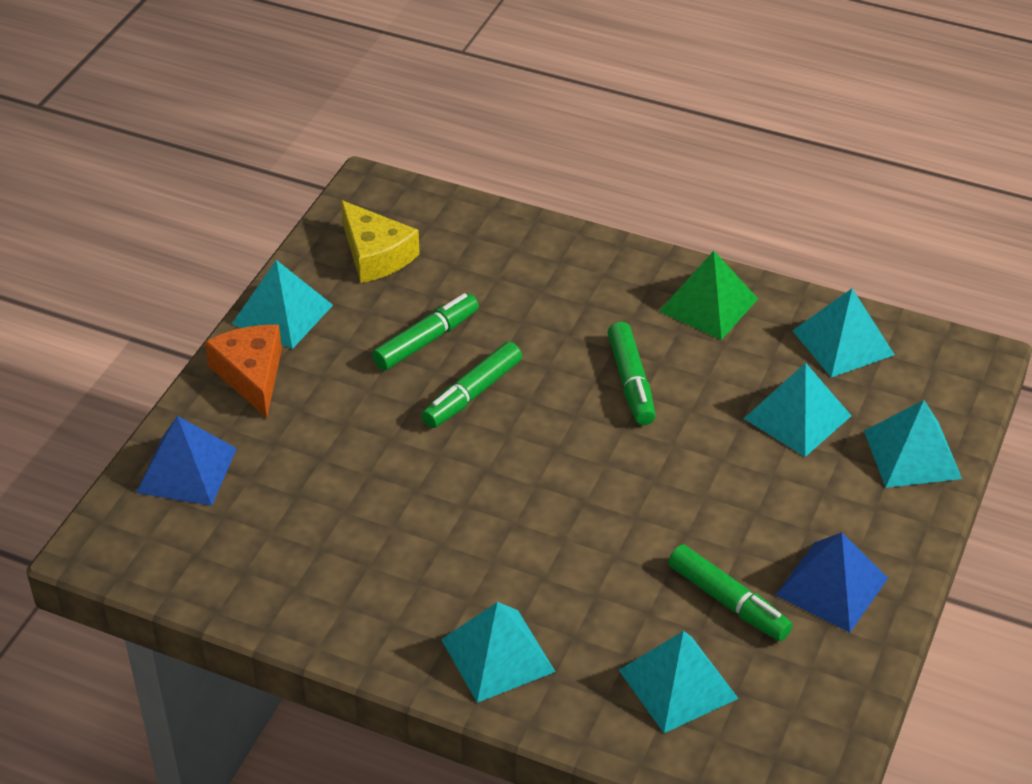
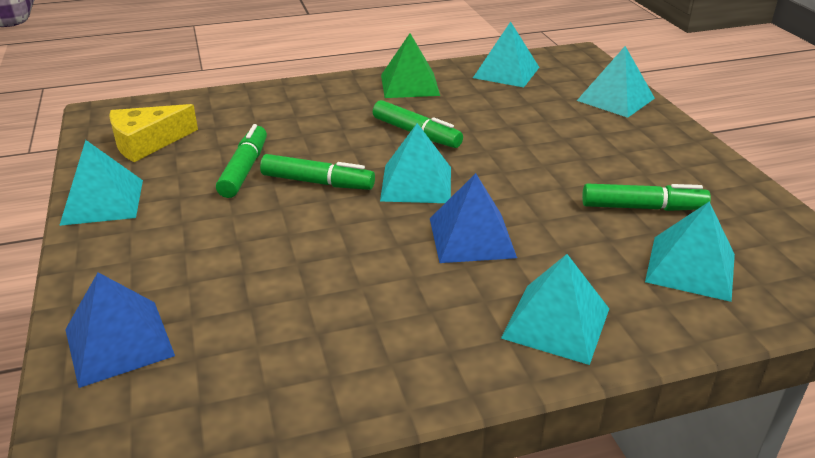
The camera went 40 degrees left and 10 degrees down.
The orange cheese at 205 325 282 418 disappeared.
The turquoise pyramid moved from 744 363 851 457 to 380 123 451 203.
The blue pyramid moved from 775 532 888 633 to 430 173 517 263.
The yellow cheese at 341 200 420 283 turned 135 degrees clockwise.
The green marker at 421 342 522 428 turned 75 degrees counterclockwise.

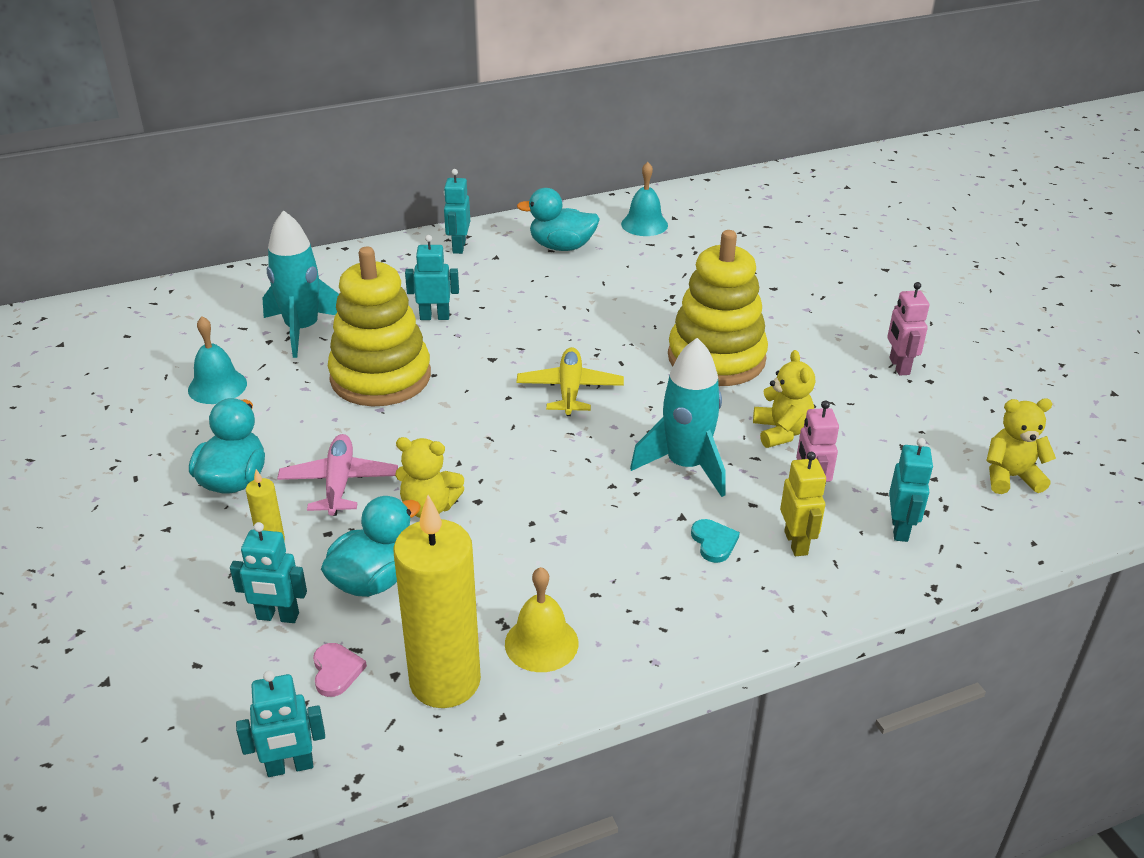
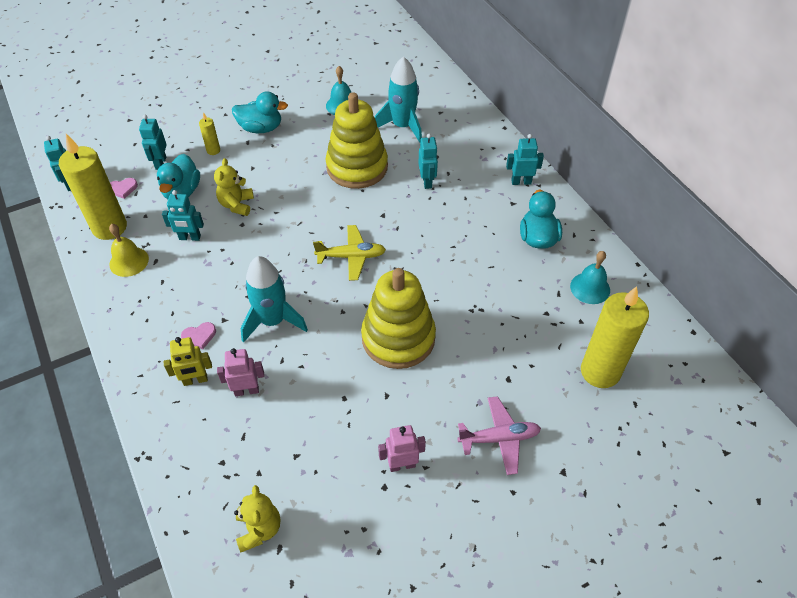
The camera went 85 degrees right and 15 degrees up.
The yellow teddy bear at 753 350 815 448 disappeared.
The yellow candle at 581 286 649 388 appeared.
The pink plane moved from 277 434 398 516 to 457 396 541 475.
The turquoise robot moved from 889 438 933 542 to 162 190 204 241.
The turquoise heart at 691 519 740 563 became the pink heart at 181 322 216 349.
The turquoise duck at 321 496 421 597 turned 60 degrees clockwise.

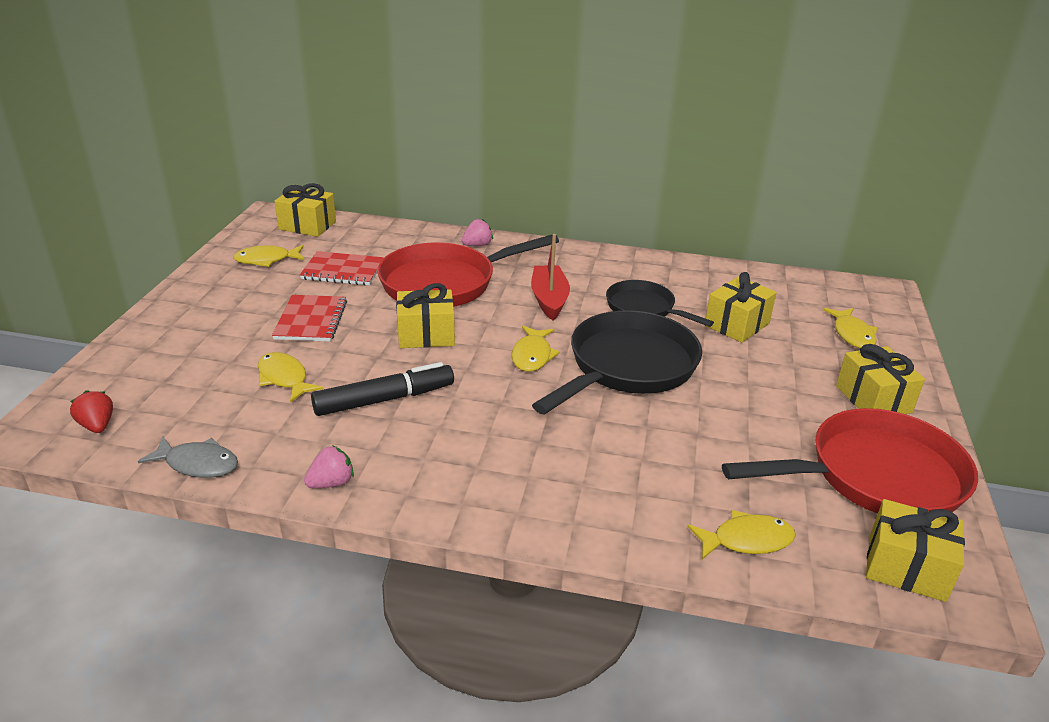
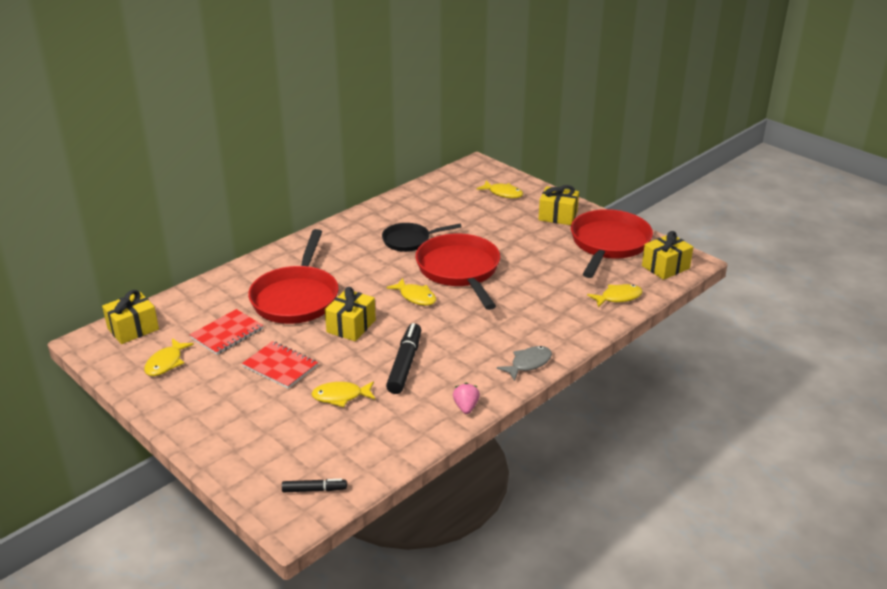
The camera went 55 degrees left and 0 degrees up.
The pink strawberry at 462 219 493 246 disappeared.
The red boat at 531 234 570 320 disappeared.
The yellow gift at 705 272 777 343 disappeared.
The grey fish moved from 138 436 238 478 to 497 346 552 381.
The red strawberry at 70 390 113 433 was replaced by the black marker at 282 479 347 492.
The black pan at 532 310 702 414 became the red pan at 416 233 500 310.
The yellow fish at 687 510 796 559 turned 45 degrees clockwise.

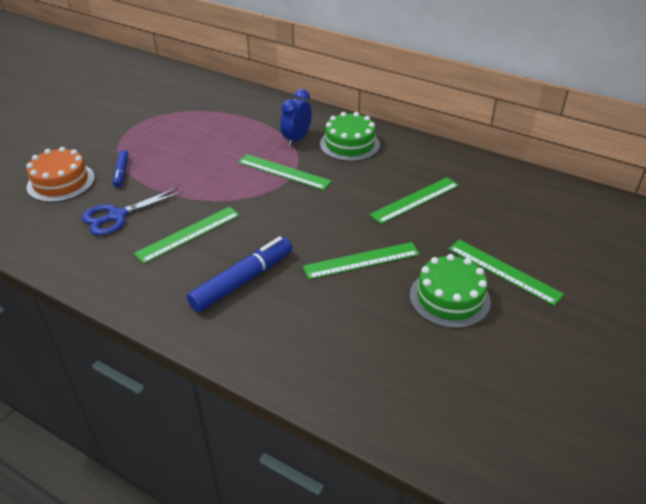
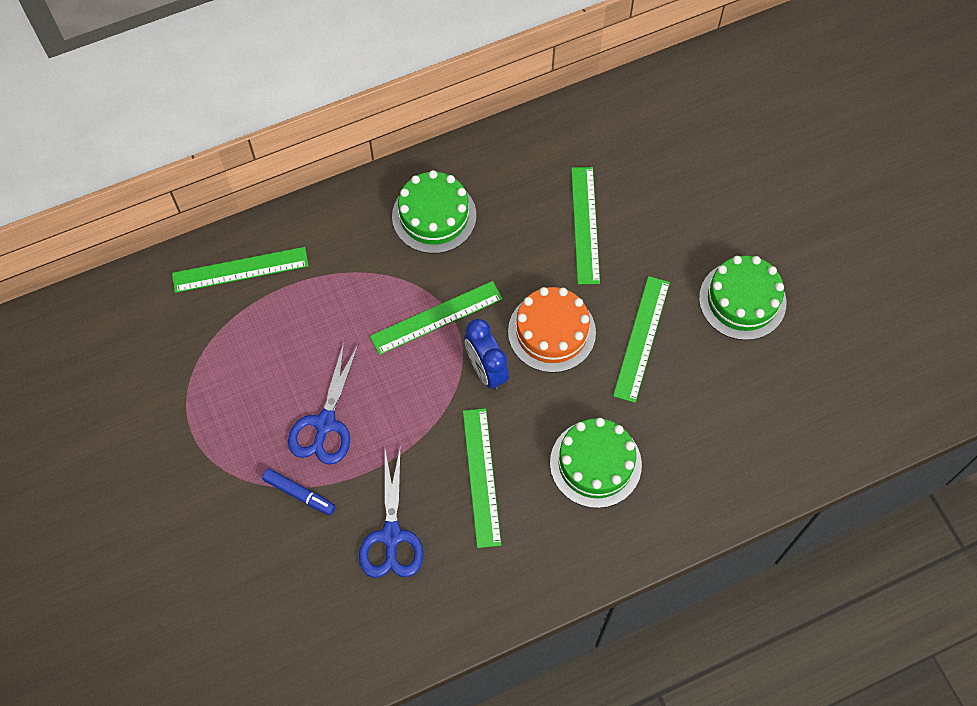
The camera went 55 degrees left and 25 degrees up.
The blue scissors at 288 342 359 465 appeared.
The orange cake moved from 26 147 95 202 to 508 287 596 373.
The blue clock moved from 280 89 312 147 to 464 319 509 390.
The green ruler moved from 449 240 564 306 to 172 247 309 293.
The blue marker at 187 236 292 312 was replaced by the green cake at 550 418 642 508.

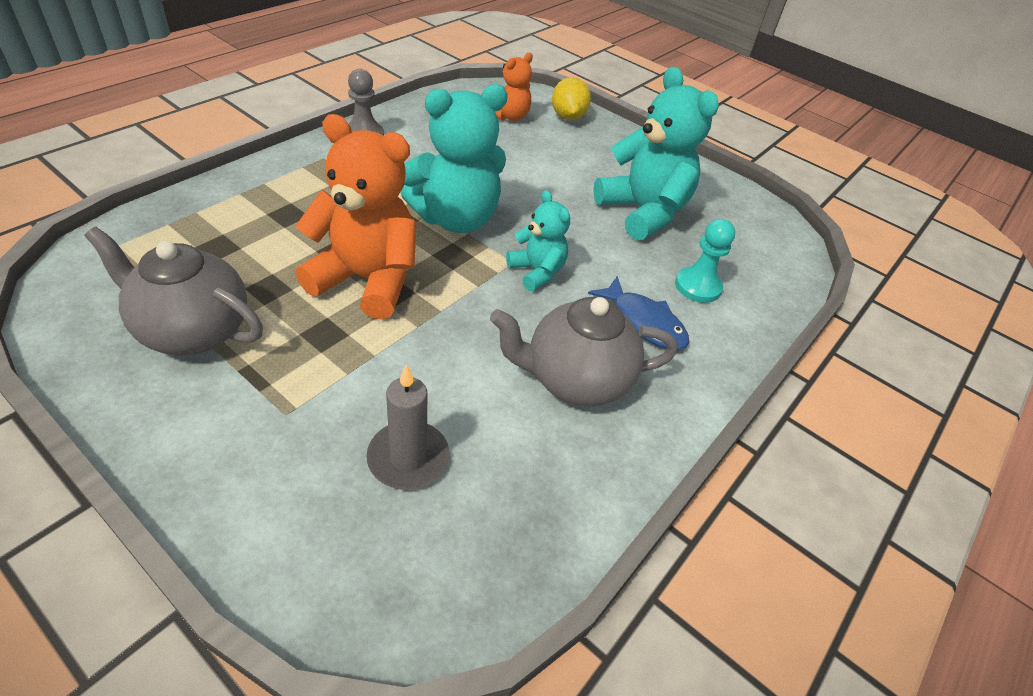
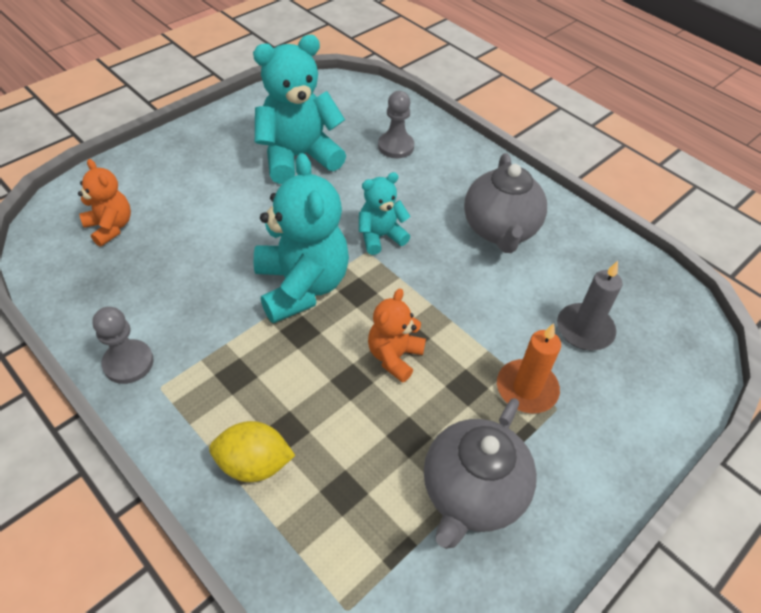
The camera went 80 degrees left and 5 degrees up.
The blue fish at 588 276 689 350 disappeared.
The orange candle at 497 323 561 413 appeared.
The yellow lemon moved from 552 77 591 120 to 209 421 295 482.
The turquoise pawn at 675 219 735 303 became the grey pawn at 378 91 414 158.
The orange teddy bear at 296 114 416 320 changed to 0.55 times the size.

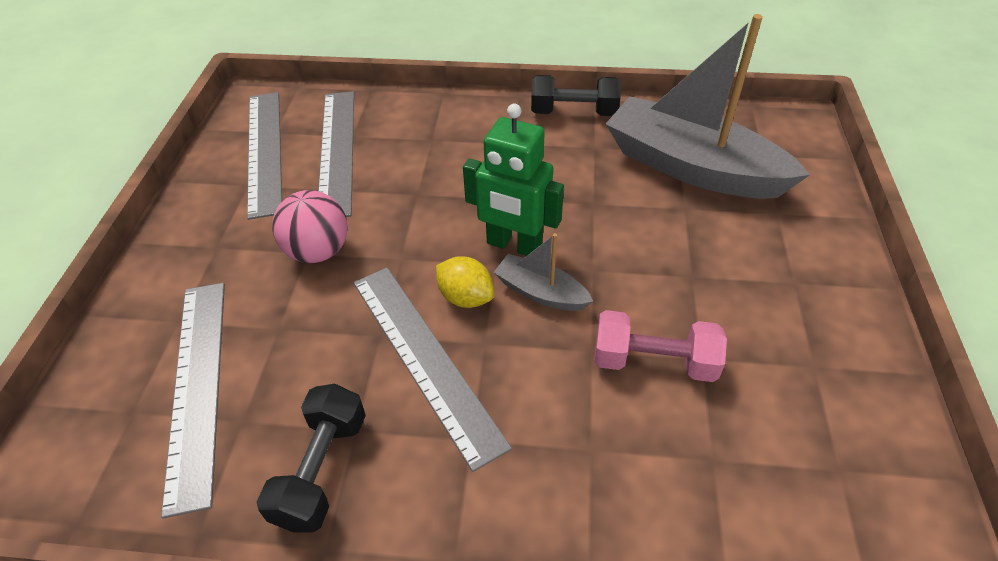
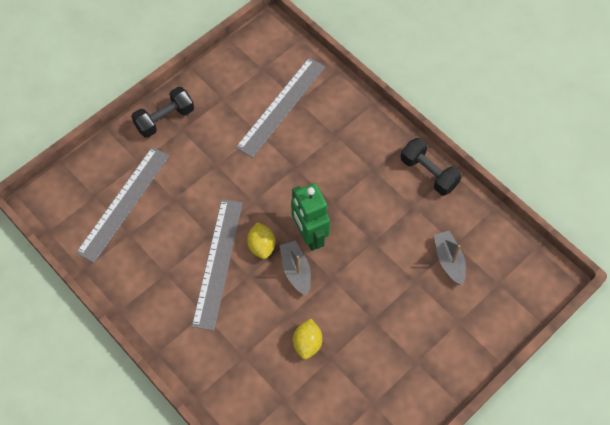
The camera went 40 degrees right and 15 degrees up.
The grey ruler at 247 92 282 220 disappeared.
The pink ball at 272 190 348 263 disappeared.
The black dumbbell moved from 257 384 366 533 to 131 87 194 138.
The pink dumbbell at 594 310 727 382 was replaced by the yellow lemon at 293 319 322 359.
The grey boat at 606 14 810 199 changed to 0.45 times the size.

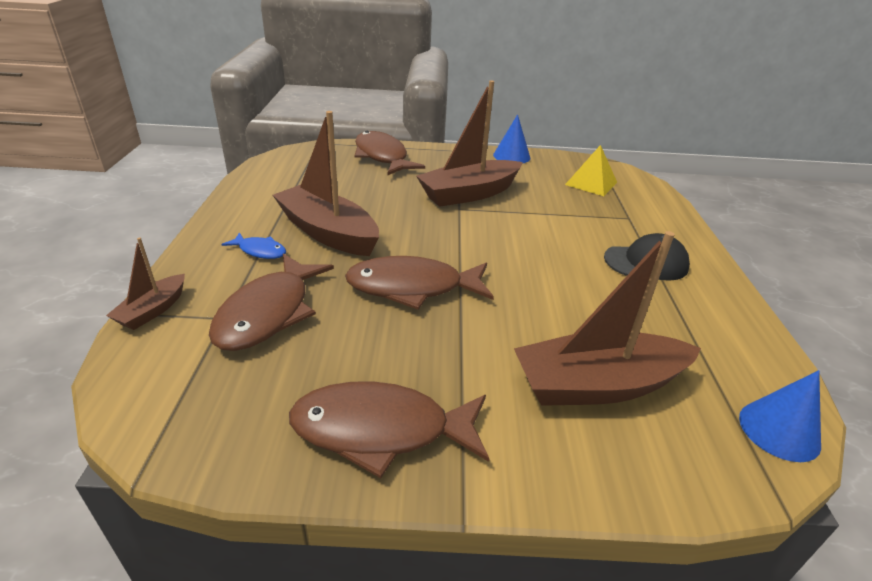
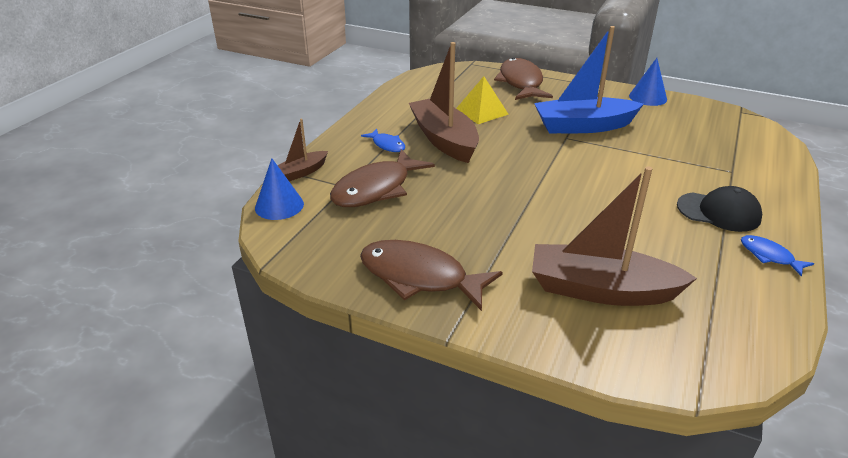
The camera went 25 degrees right and 0 degrees up.
The brown fish at 345 256 494 310 disappeared.
The blue fish at 741 235 814 277 appeared.
The yellow pyramid moved from 565 145 617 196 to 456 76 509 124.
The blue cone moved from 739 370 821 462 to 255 159 304 220.
The brown boat at 416 80 523 207 became the blue boat at 534 26 644 133.

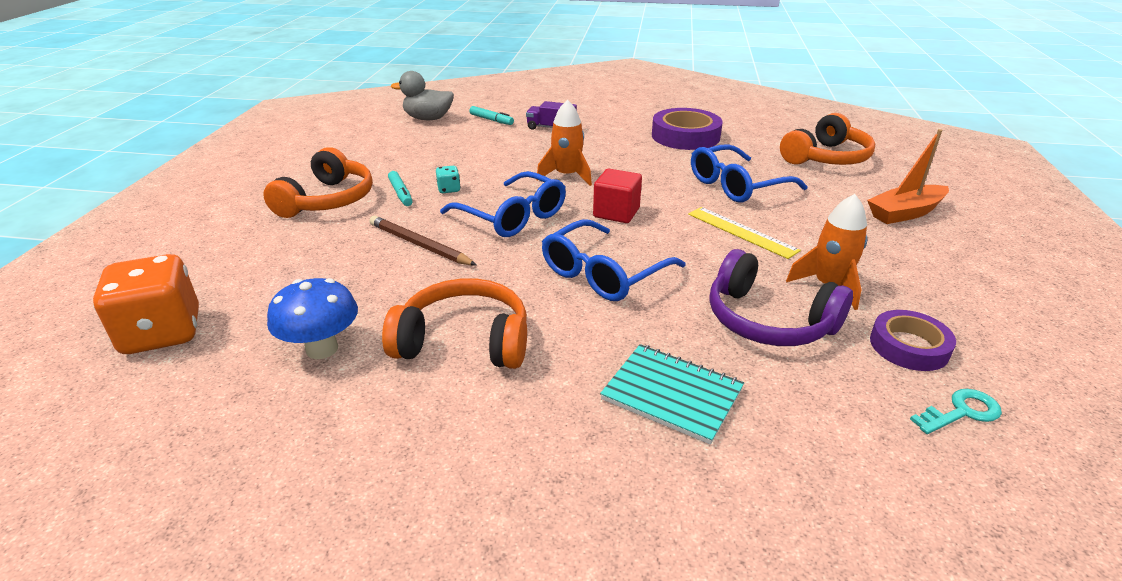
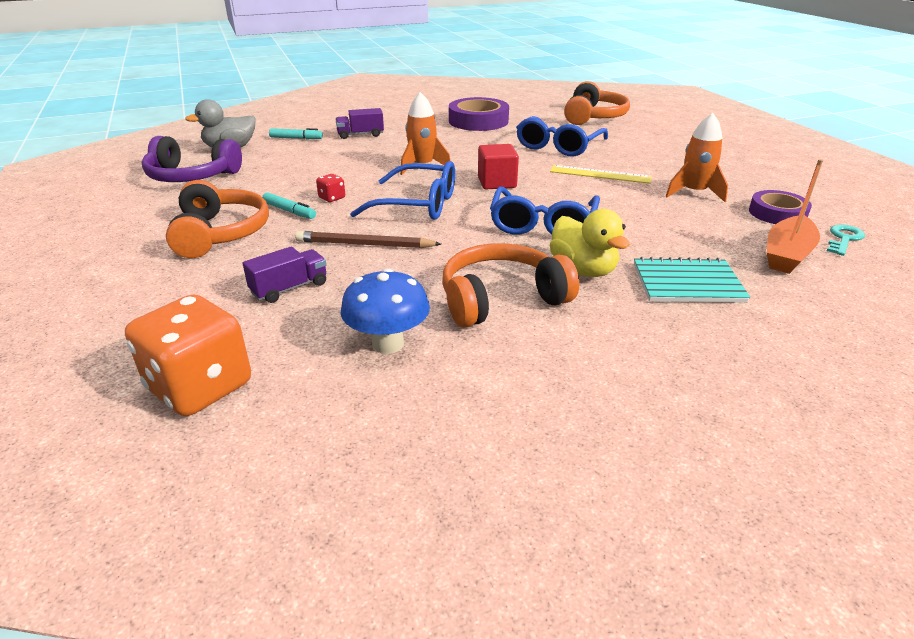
The camera went 30 degrees left and 0 degrees up.
The purple truck at 242 246 327 303 appeared.
The yellow duck at 550 209 630 277 appeared.
The purple headphones moved from 709 249 853 346 to 142 136 242 182.
The orange boat moved from 867 129 949 224 to 766 159 823 274.
The turquoise dice at 436 166 461 193 became the red dice at 316 174 345 202.

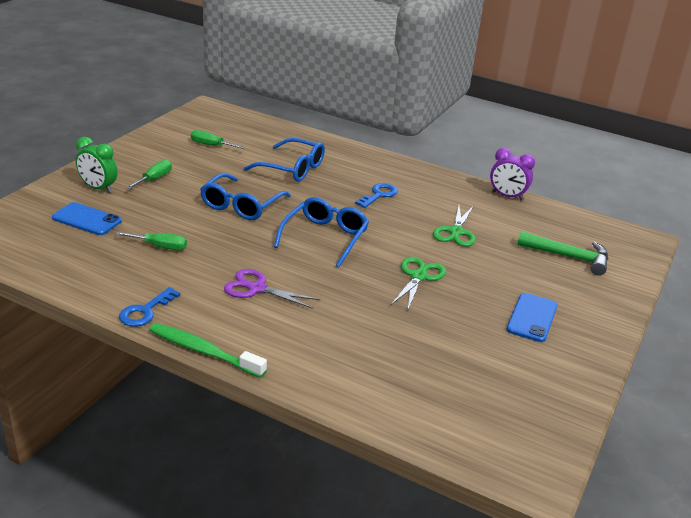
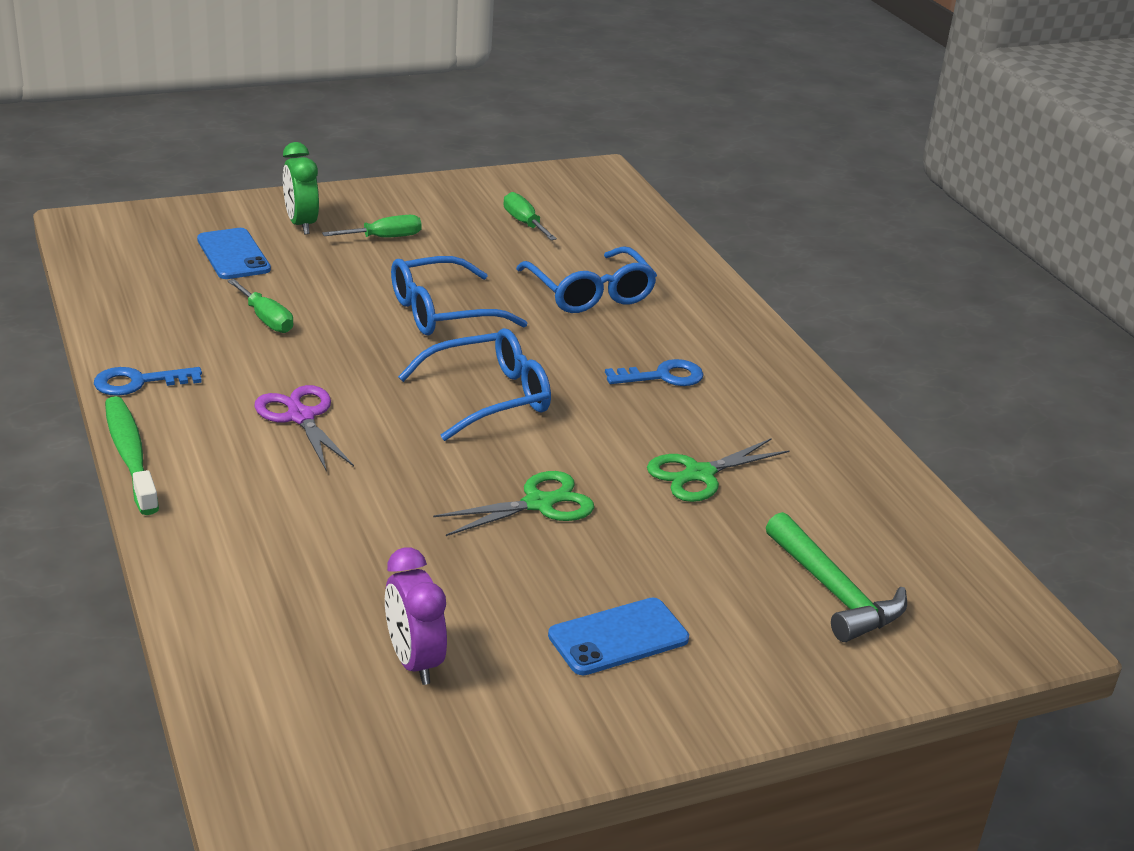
The camera went 40 degrees right and 0 degrees up.
The purple clock moved from 490 148 535 200 to 385 547 447 685.

